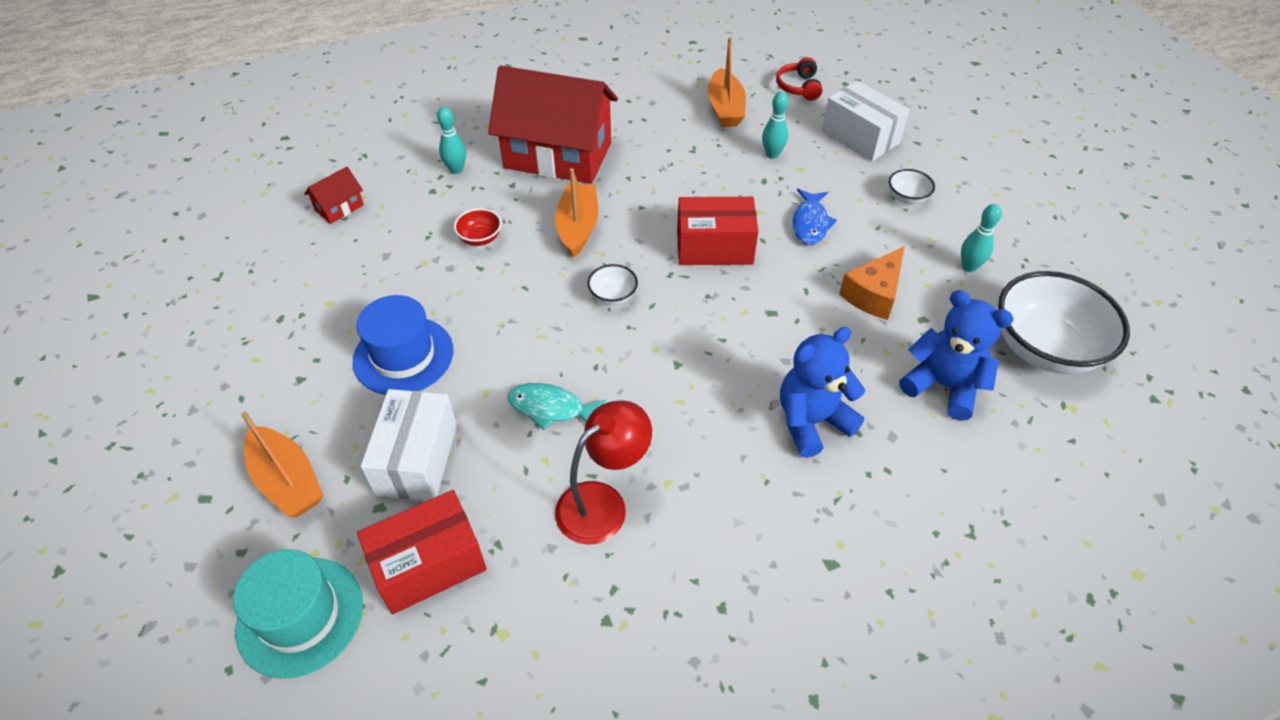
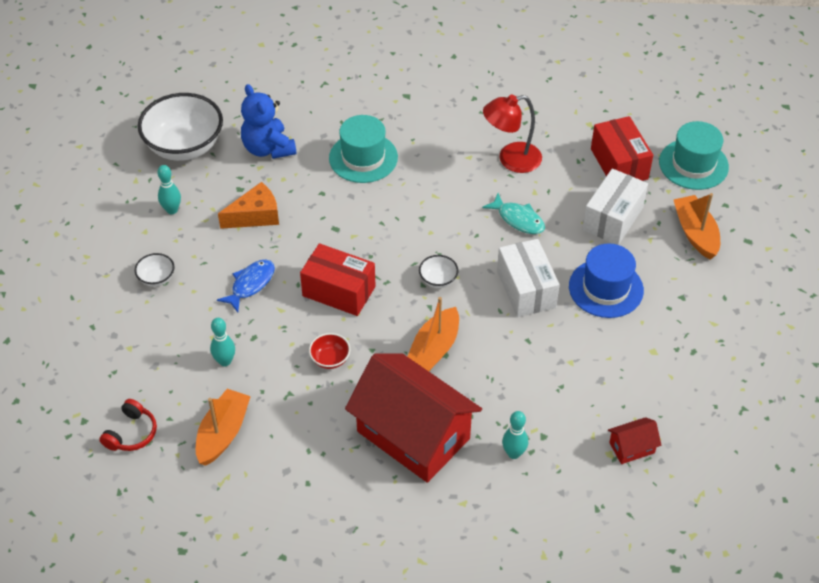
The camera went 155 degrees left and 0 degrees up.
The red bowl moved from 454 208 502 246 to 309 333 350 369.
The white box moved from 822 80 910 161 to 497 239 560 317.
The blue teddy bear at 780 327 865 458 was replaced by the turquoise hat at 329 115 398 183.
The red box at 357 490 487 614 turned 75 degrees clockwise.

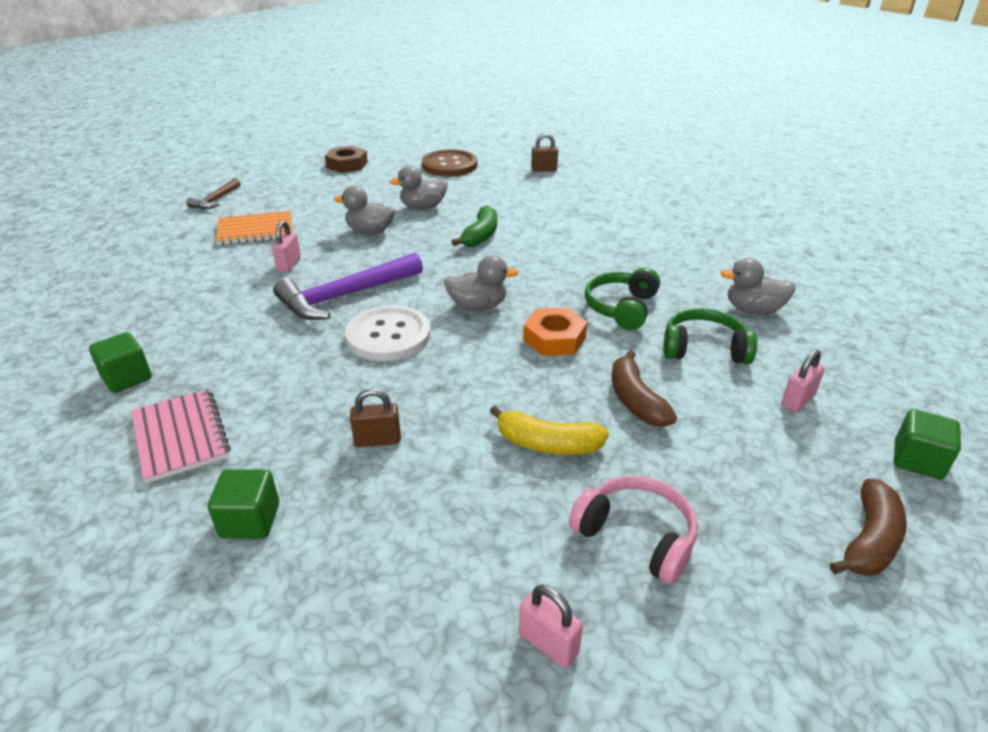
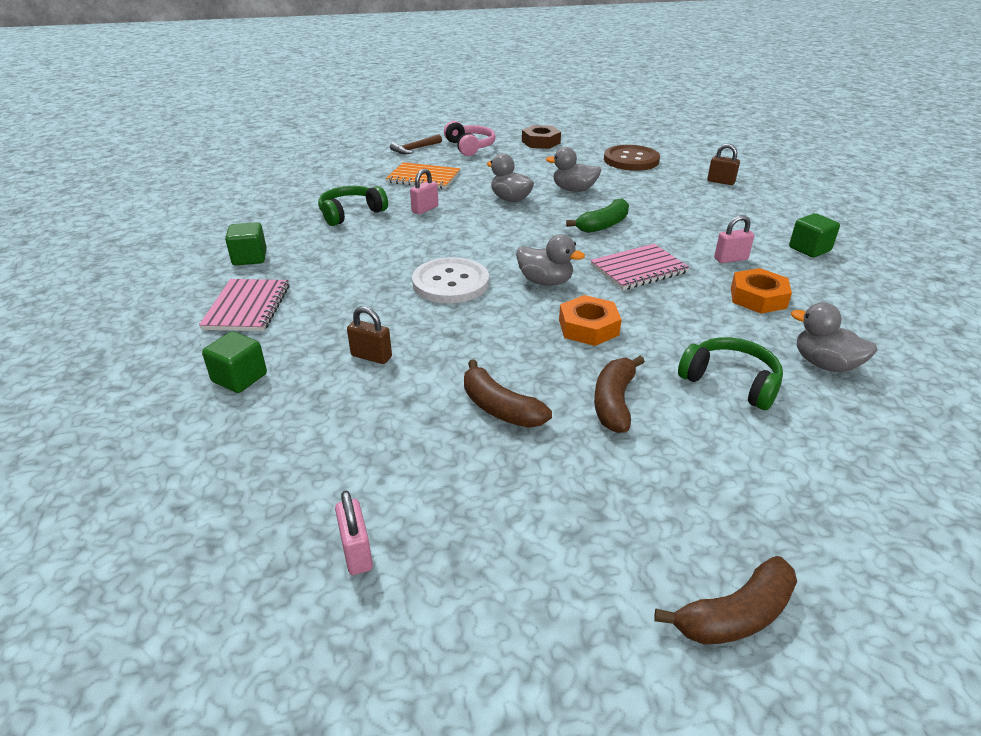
The camera went 30 degrees right and 0 degrees up.
The purple hammer at 273 253 423 320 disappeared.
The pink notebook at 590 244 690 290 appeared.
The orange nut at 731 268 792 314 appeared.
The pink headphones moved from 569 476 698 585 to 444 121 495 156.
The green headphones moved from 585 267 660 330 to 318 186 388 226.
The pink padlock moved from 781 349 825 413 to 714 215 754 263.
The green cube moved from 894 409 961 480 to 789 213 840 258.
The yellow banana at 490 405 609 455 became the brown banana at 464 359 552 428.

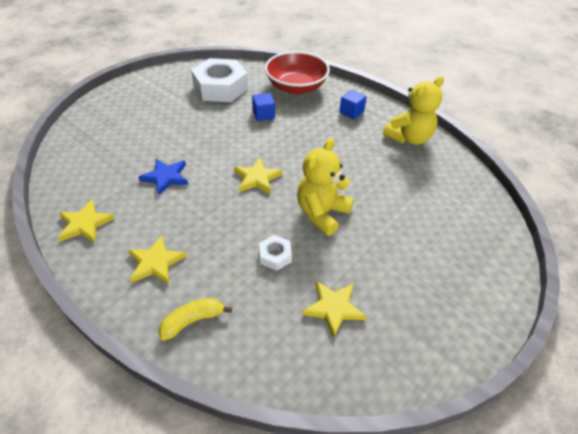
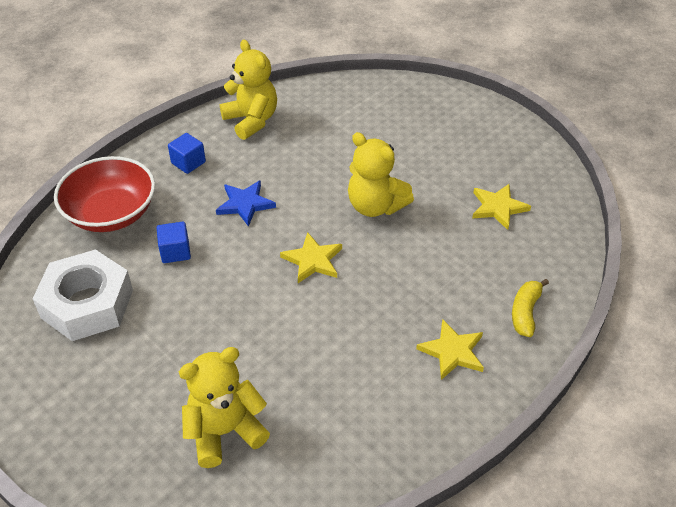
The camera went 85 degrees left and 0 degrees up.
The yellow star at 58 200 115 243 disappeared.
The white nut at 259 235 292 271 disappeared.
The yellow teddy bear at 179 347 270 468 appeared.
The blue star moved from 138 159 188 195 to 216 180 276 227.
The yellow banana at 158 298 232 341 turned 45 degrees clockwise.

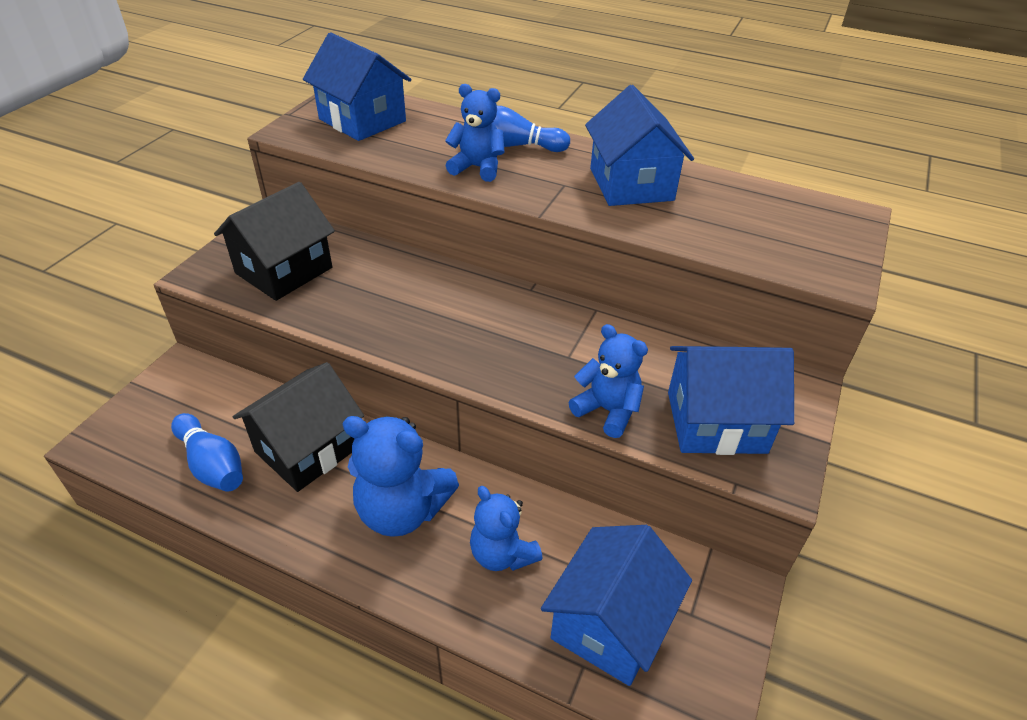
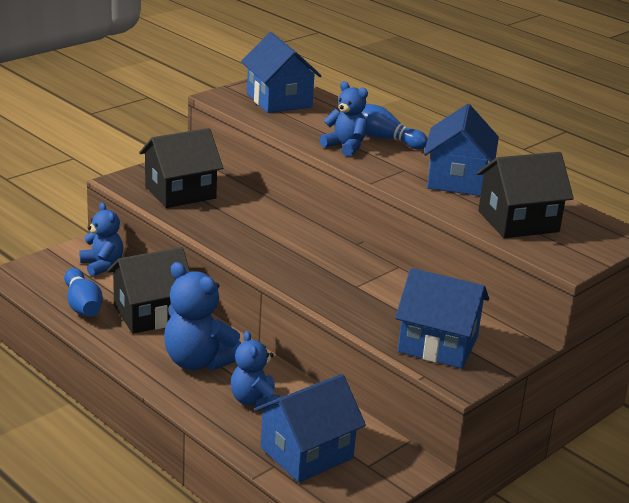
The camera went 20 degrees right and 15 degrees down.
The black house at 477 152 574 238 appeared.
The blue teddy bear moved from 569 324 648 438 to 79 202 123 276.

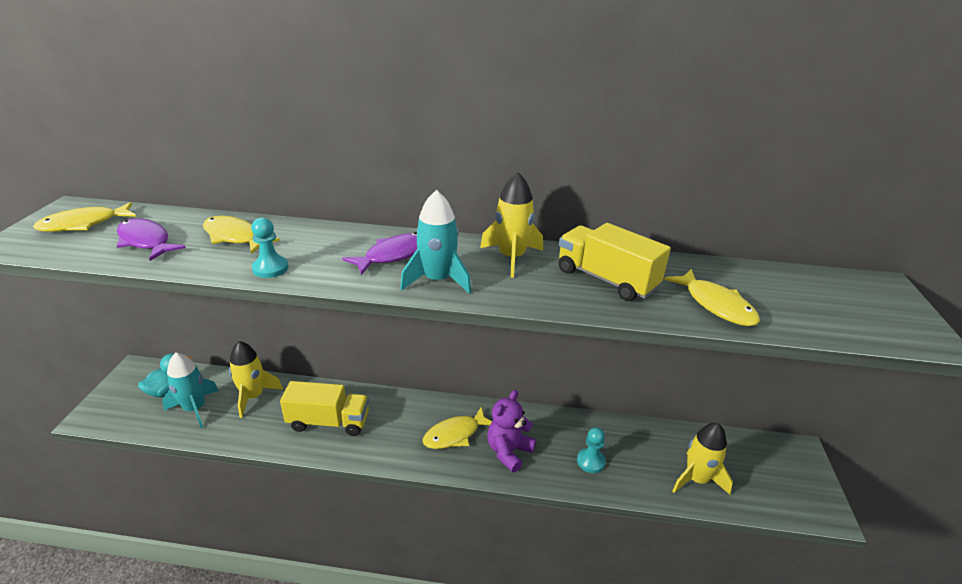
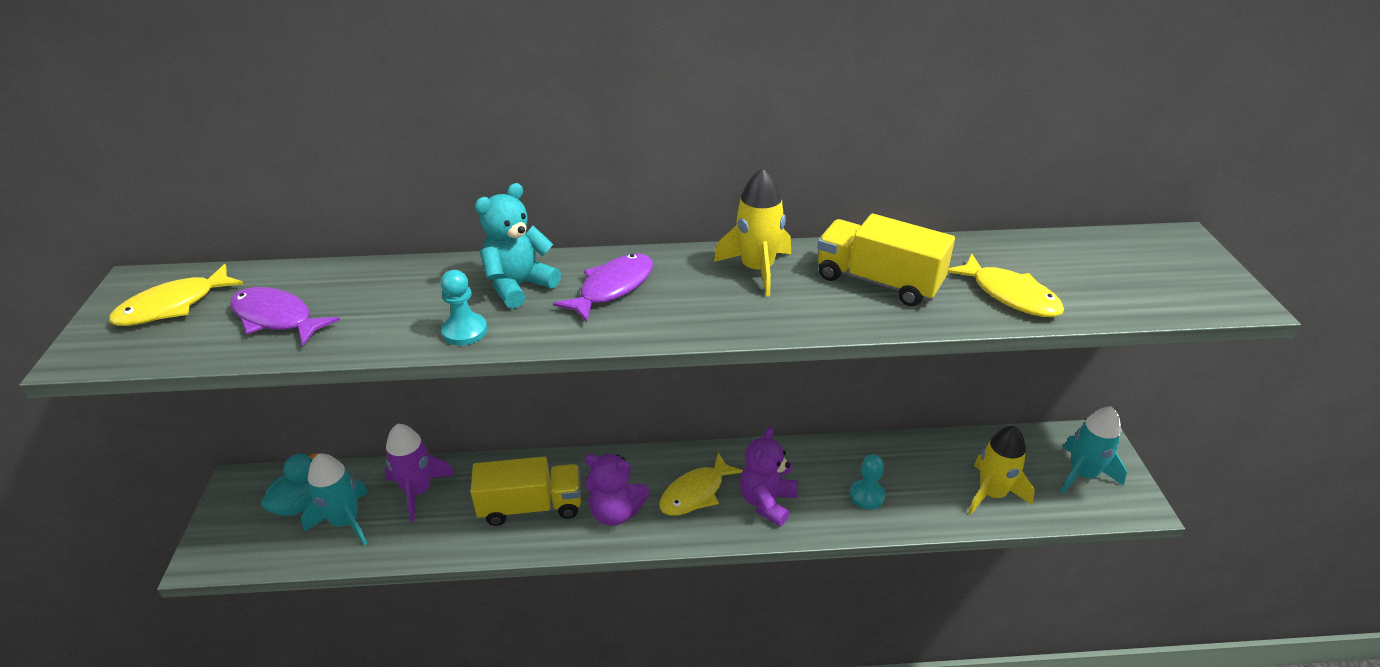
The camera went 10 degrees left and 5 degrees up.
The yellow fish at 203 216 280 254 disappeared.
The turquoise teddy bear at 475 183 561 309 appeared.
The purple teddy bear at 585 454 649 526 appeared.
The turquoise rocket moved from 400 190 471 294 to 1061 406 1127 494.
The yellow rocket at 229 341 283 418 became the purple rocket at 385 424 454 522.

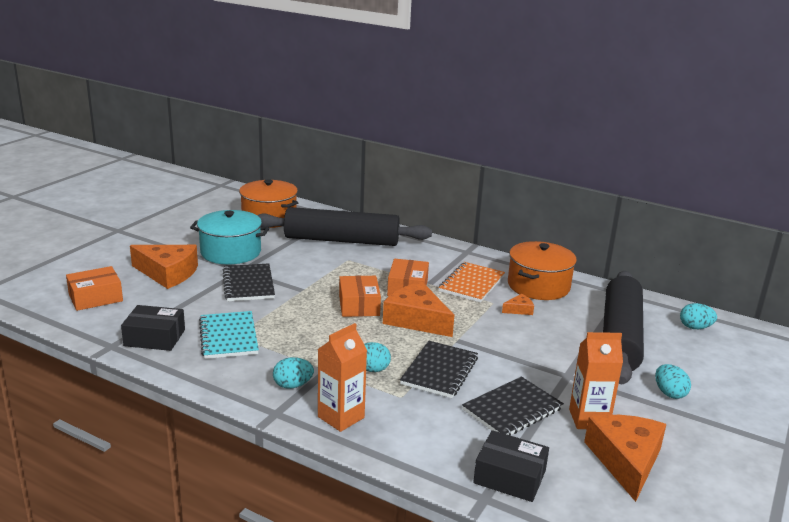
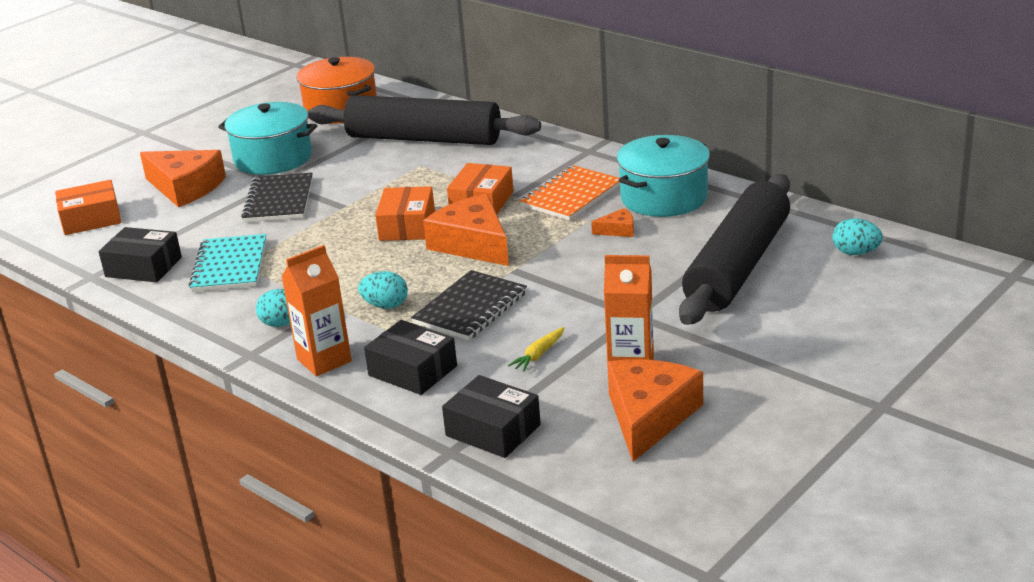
The camera went 15 degrees right and 5 degrees up.
The turquoise egg at 655 364 691 399 disappeared.
The black box at 364 320 457 395 appeared.
The black notebook at 462 376 564 436 was replaced by the yellow carrot at 508 327 565 372.
The orange pot at 508 241 577 300 became the turquoise pot at 617 135 710 217.

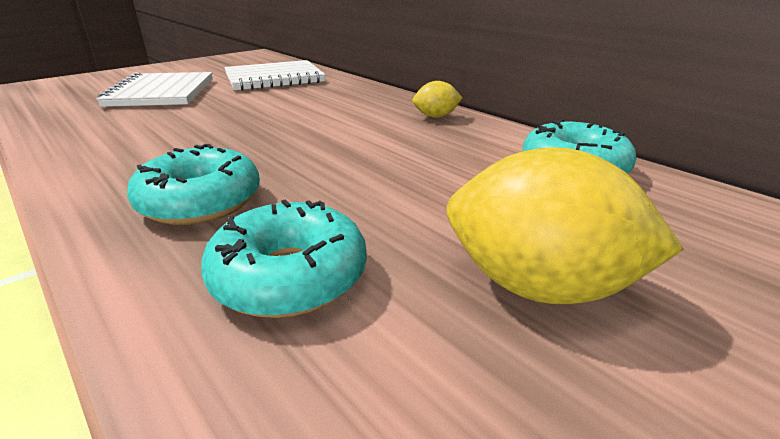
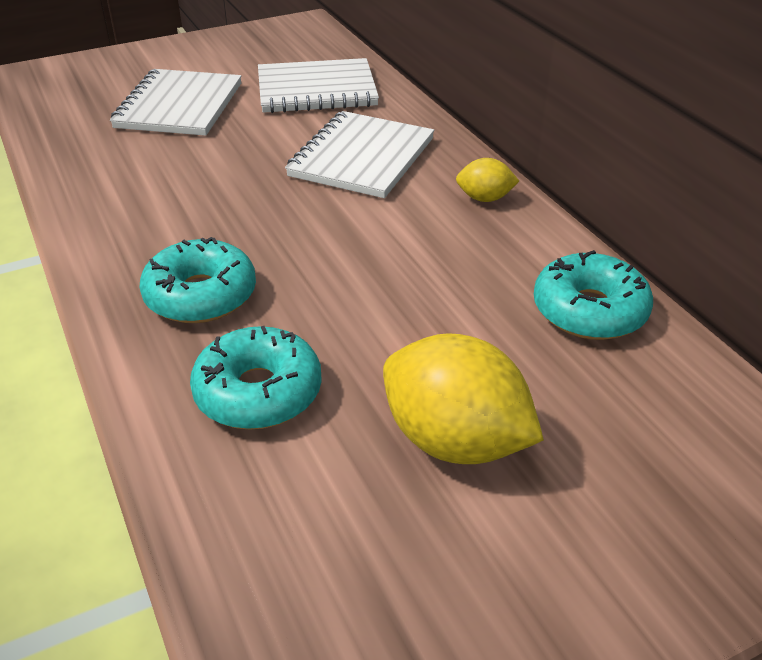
The camera went 15 degrees right and 10 degrees up.
The white notebook at 285 111 434 198 appeared.

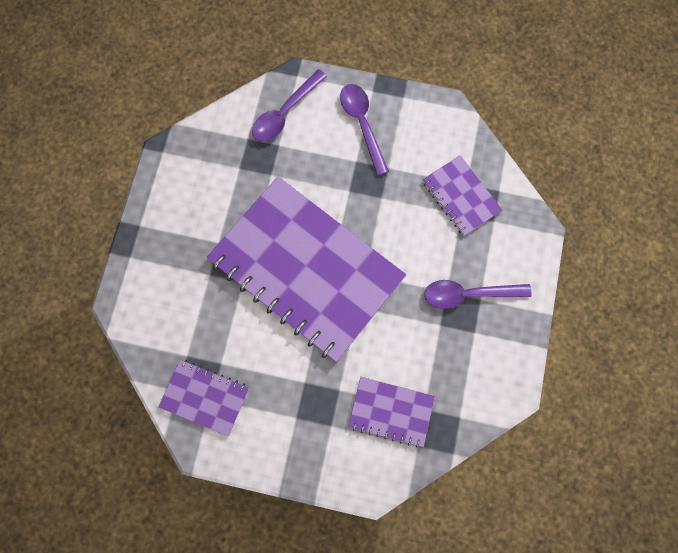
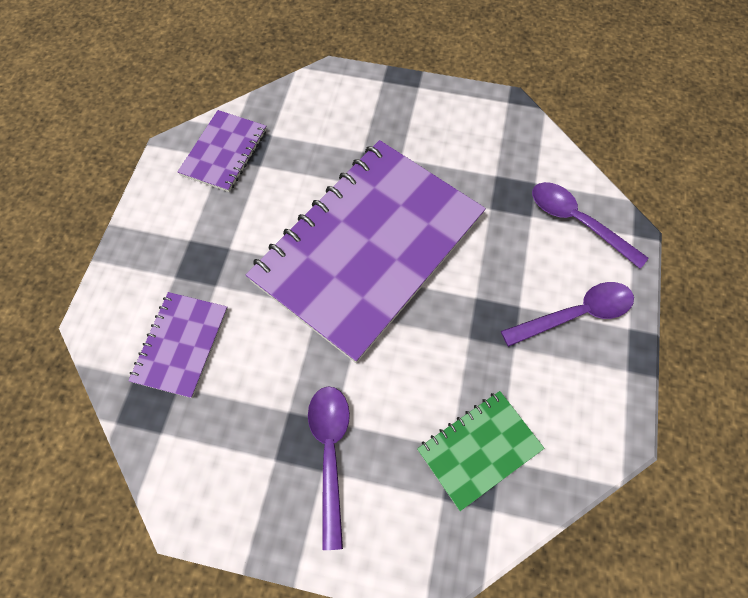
The camera went 90 degrees right and 10 degrees down.
The purple notebook at 422 155 502 236 became the green notebook at 417 391 544 511.

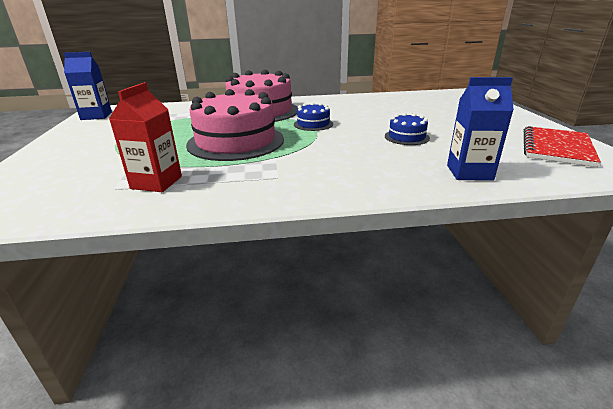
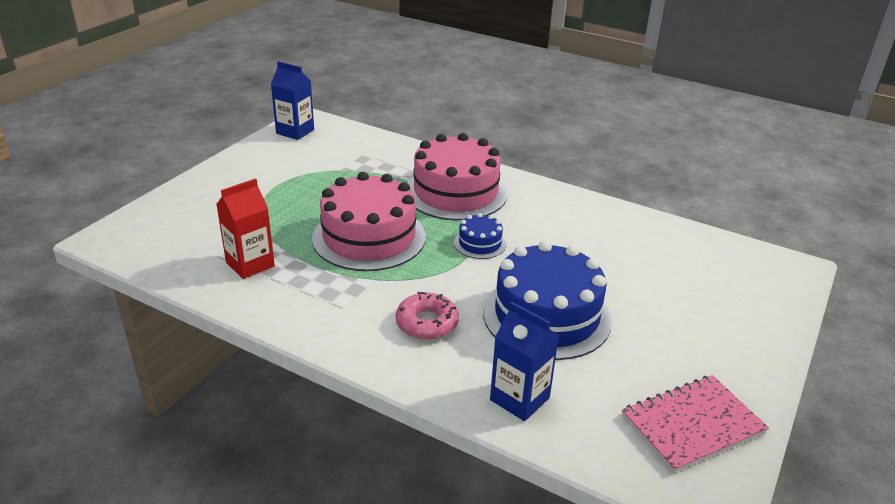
The camera went 35 degrees right and 5 degrees up.
The pink donut at 396 292 459 340 appeared.
The red notebook at 524 126 601 167 became the pink notebook at 622 375 769 473.
The blue cake at 385 113 430 145 changed to 2.17 times the size.

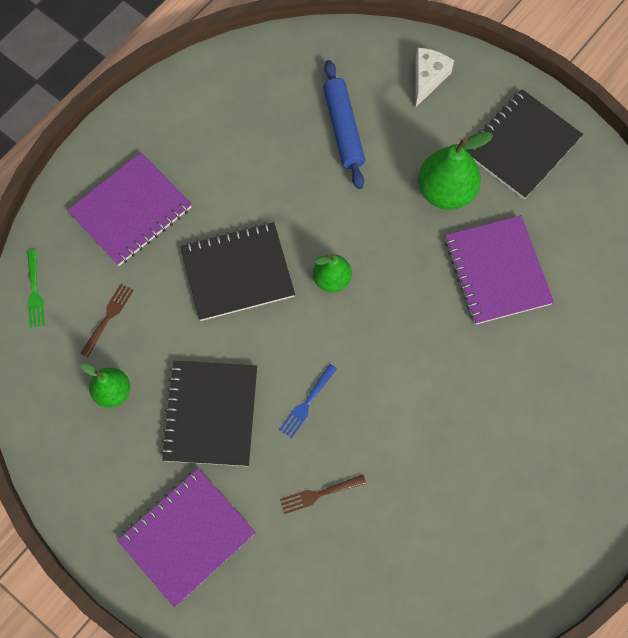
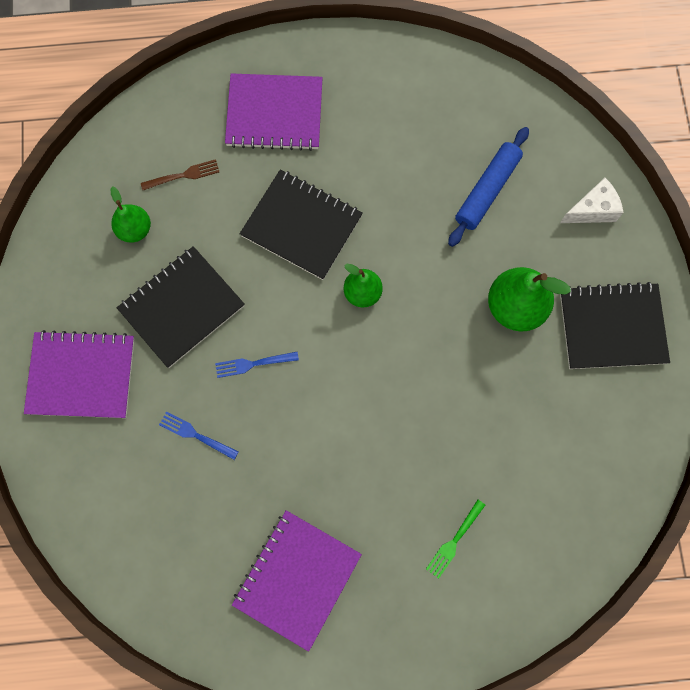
The camera went 45 degrees right and 5 degrees up.
The green fork moved from 27 250 45 328 to 426 500 485 579.
The purple notebook moved from 445 215 554 325 to 232 510 362 652.
The brown fork at 280 475 366 514 became the blue fork at 159 412 239 460.

